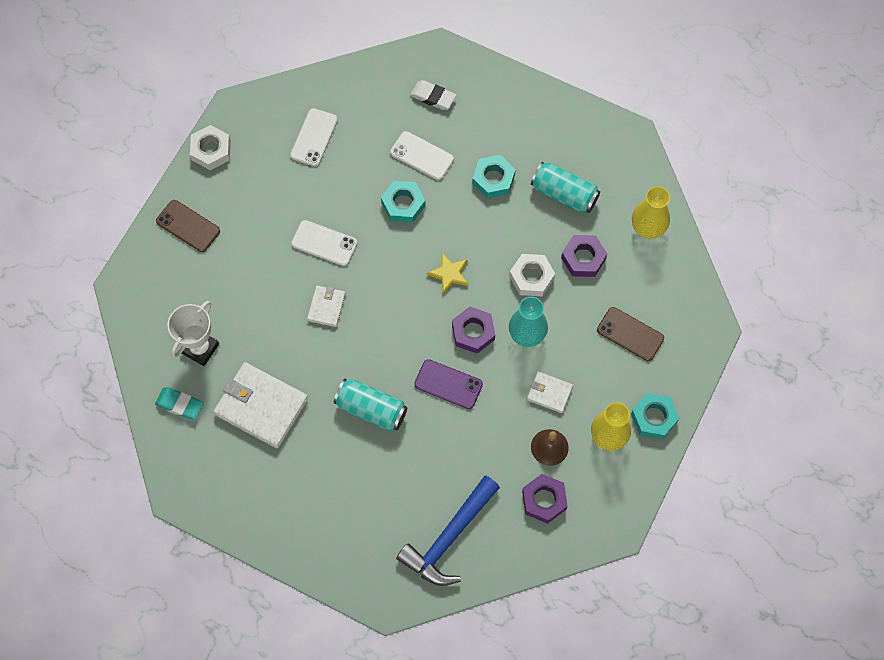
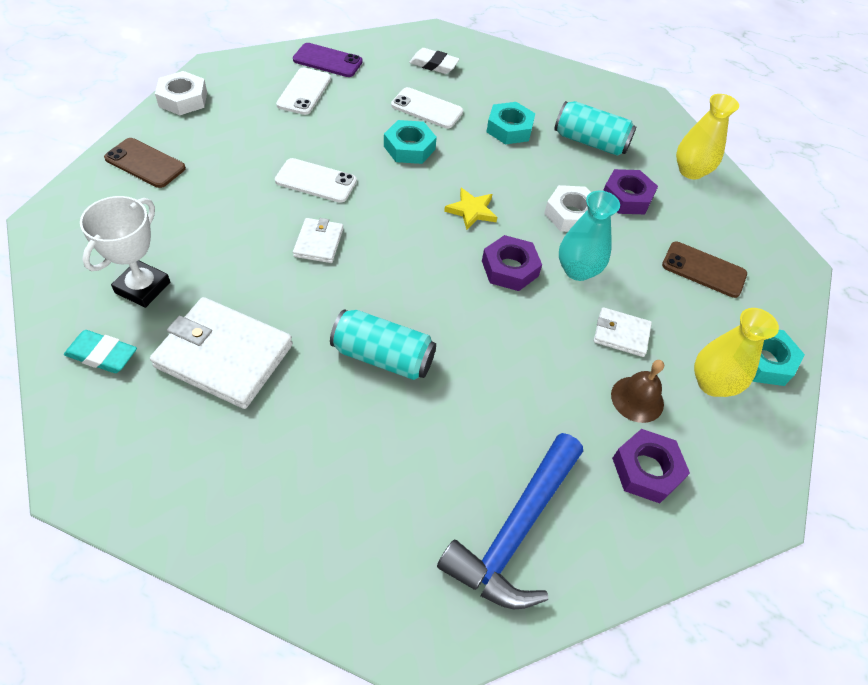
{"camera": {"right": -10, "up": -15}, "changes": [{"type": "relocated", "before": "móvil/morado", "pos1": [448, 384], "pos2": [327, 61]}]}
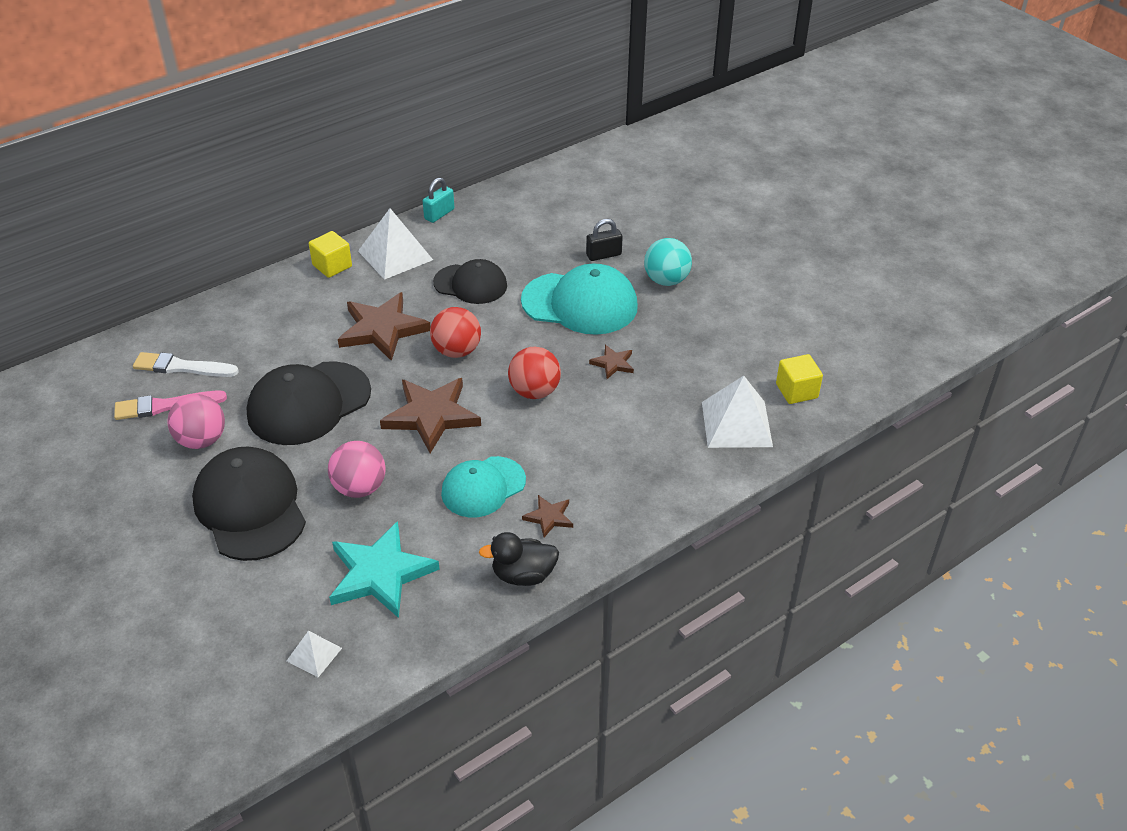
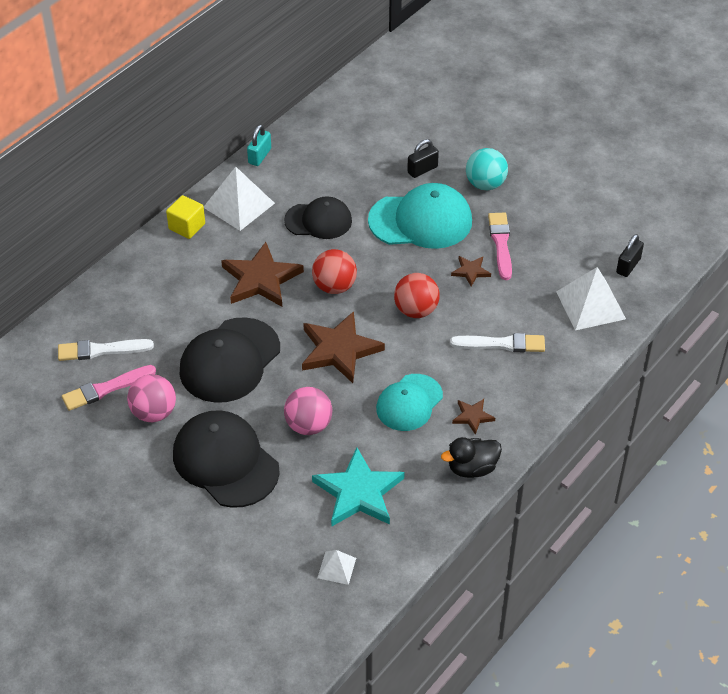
{"camera": {"right": -15, "up": 5}, "changes": [{"type": "exchanged", "before": "cubo/amarillo", "after": "candado/negro", "pos1": [796, 391], "pos2": [628, 266]}, {"type": "appeared", "after": "pincel/blanco", "pos2": [501, 344]}, {"type": "appeared", "after": "pincel/rosa", "pos2": [501, 244]}]}
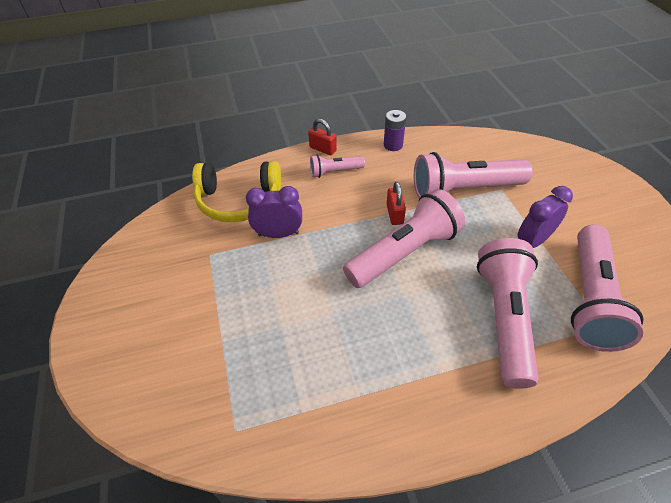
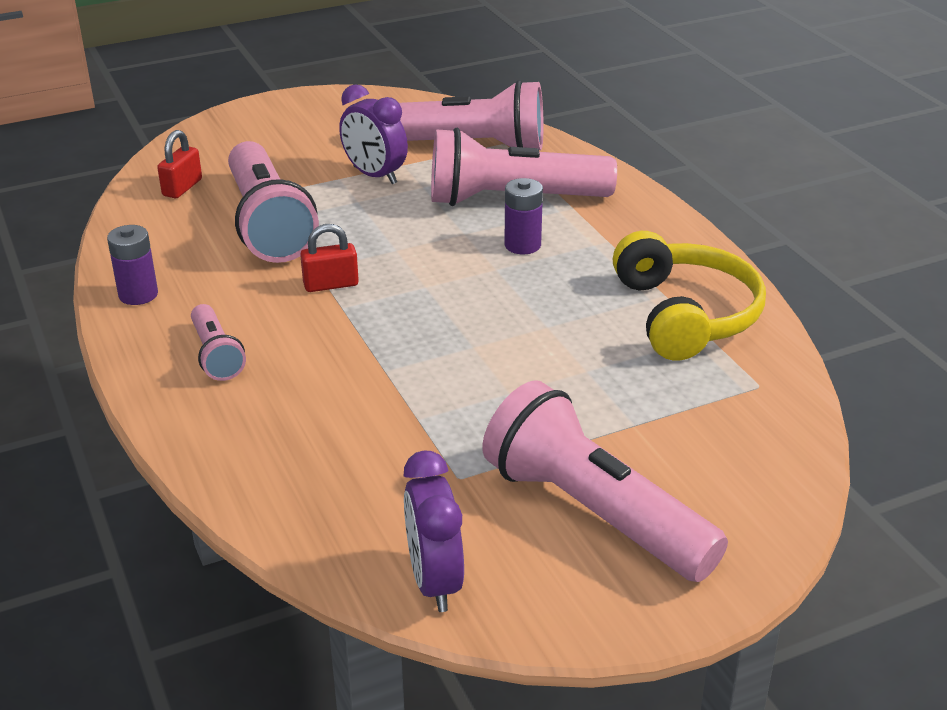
{"camera": {"right": -100, "up": -15}, "changes": [{"type": "relocated", "before": "auriculares/amarillo", "pos1": [238, 200], "pos2": [685, 315]}, {"type": "relocated", "before": "despertador/morado", "pos1": [278, 234], "pos2": [434, 582]}, {"type": "relocated", "before": "candado/rojo", "pos1": [323, 149], "pos2": [182, 188]}, {"type": "relocated", "before": "lámpara de mano/rosa", "pos1": [404, 253], "pos2": [595, 513]}, {"type": "appeared", "after": "pila/morado", "pos2": [522, 245]}]}
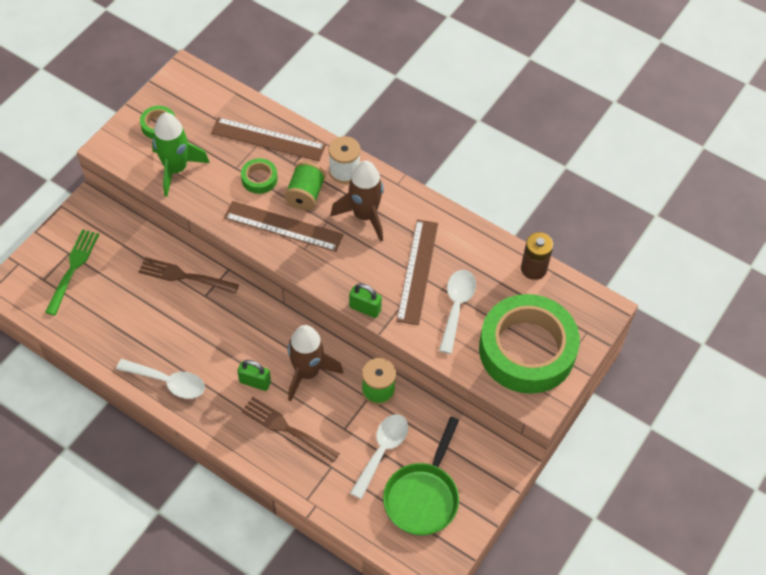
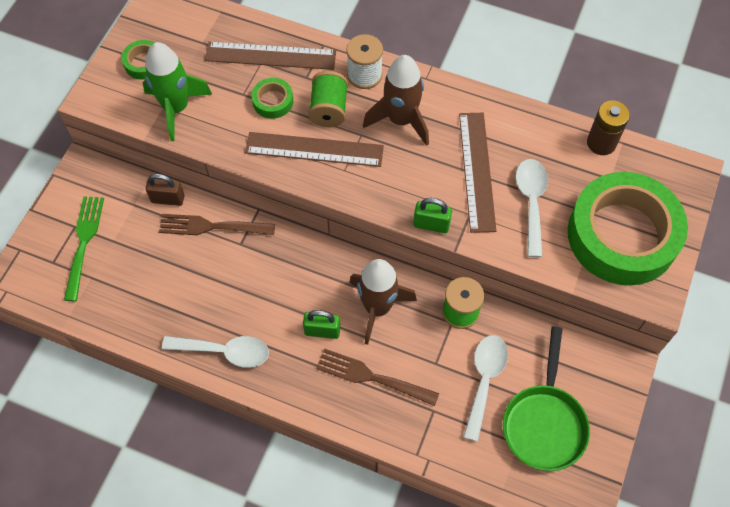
{"camera": {"right": -10, "up": 5}, "changes": [{"type": "appeared", "after": "candado/marrón", "pos2": [168, 199]}]}
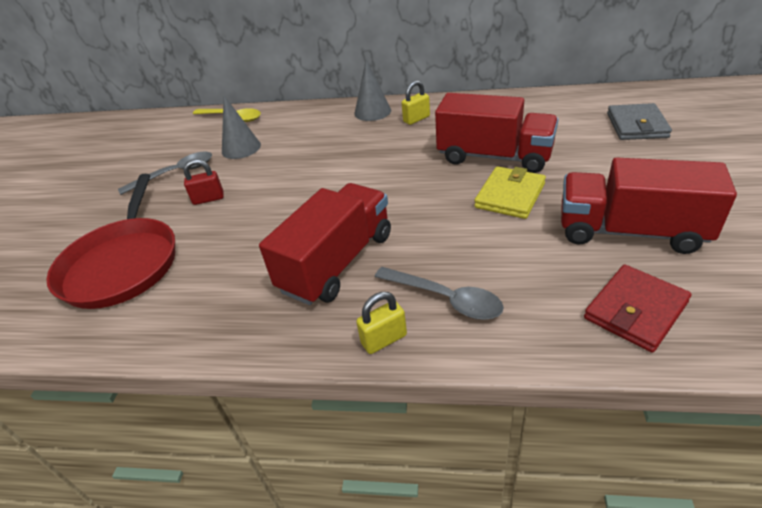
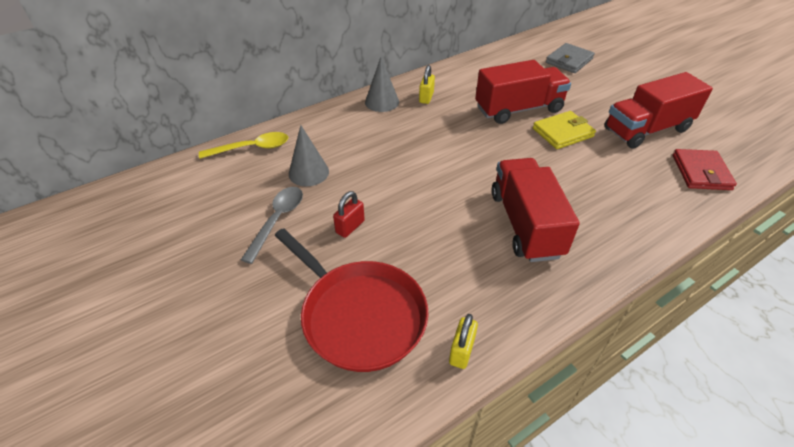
{"camera": {"right": -45, "up": 5}, "changes": [{"type": "relocated", "before": "candado/amarillo", "pos1": [384, 339], "pos2": [461, 351]}, {"type": "missing", "before": "cuchara/gris", "pos1": [445, 299]}, {"type": "spun", "before": "cartera/amarillo", "pos1": [510, 195], "pos2": [562, 132], "turn": 75}, {"type": "spun", "before": "cartera/gris", "pos1": [637, 125], "pos2": [569, 61], "turn": 75}]}
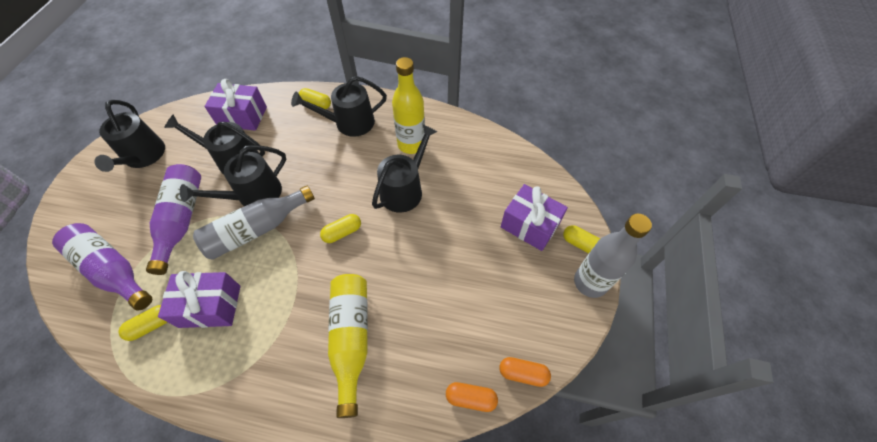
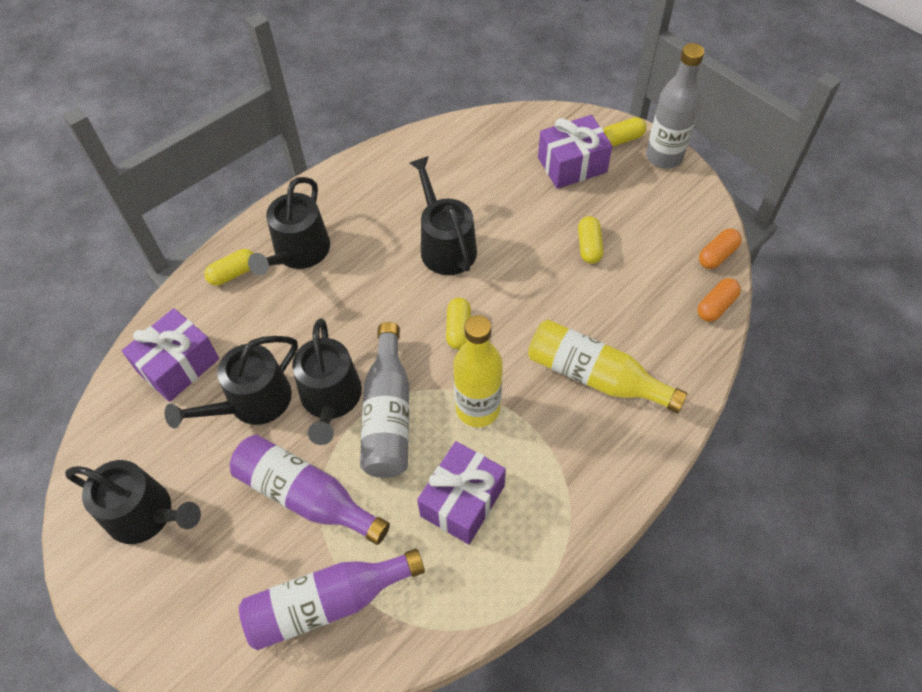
{"camera": {"right": -55, "up": 0}, "changes": [{"type": "relocated", "before": "cápsula/amarillo", "pos1": [152, 325], "pos2": [589, 246]}, {"type": "relocated", "before": "botella/amarillo", "pos1": [411, 144], "pos2": [478, 408]}]}
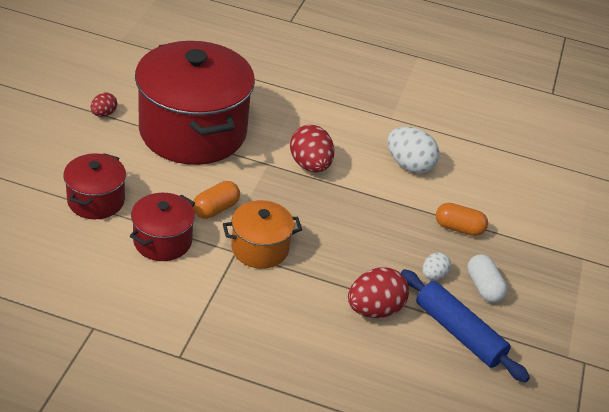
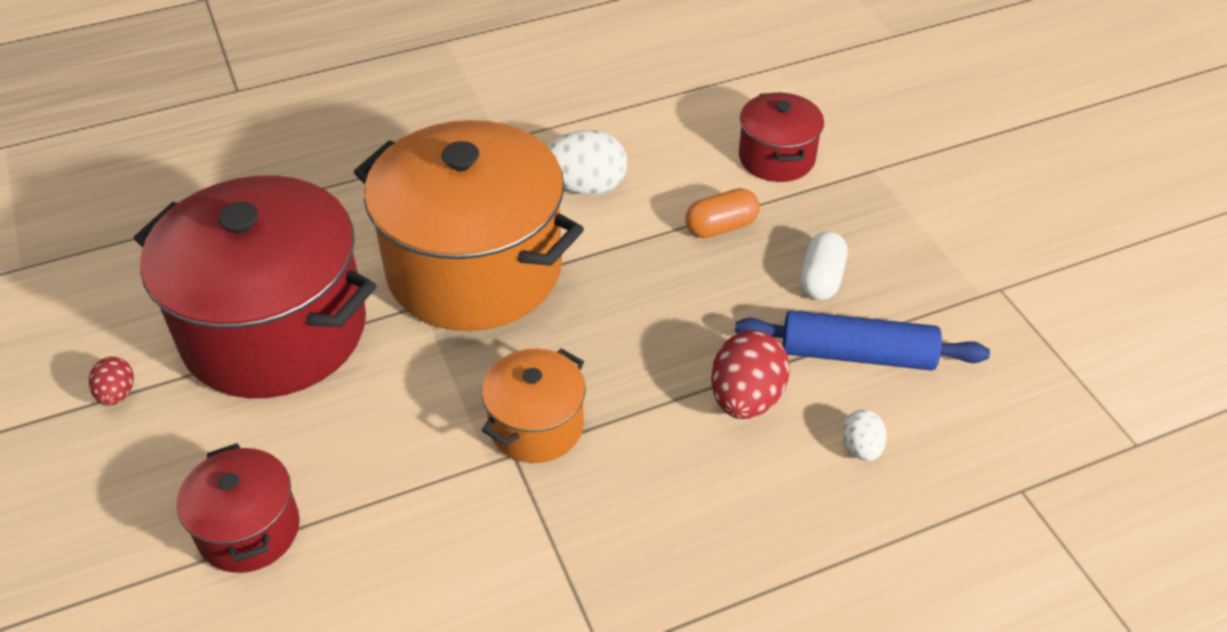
{"camera": {"right": -35, "up": 5}, "changes": [{"type": "relocated", "before": "olla/rojo", "pos1": [162, 241], "pos2": [776, 158]}, {"type": "missing", "before": "cápsula/naranja", "pos1": [215, 209]}, {"type": "exchanged", "before": "huevo/rojo", "after": "olla/naranja", "pos1": [310, 165], "pos2": [474, 269]}, {"type": "relocated", "before": "huevo/blanco", "pos1": [433, 275], "pos2": [861, 448]}, {"type": "spun", "before": "cápsula/blanco", "pos1": [483, 287], "pos2": [821, 279], "turn": 75}]}
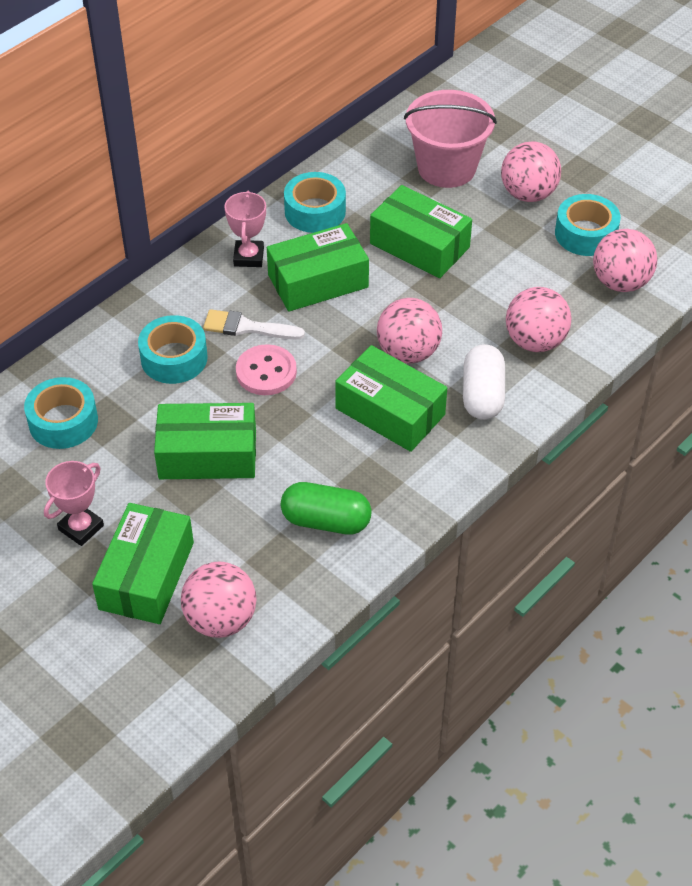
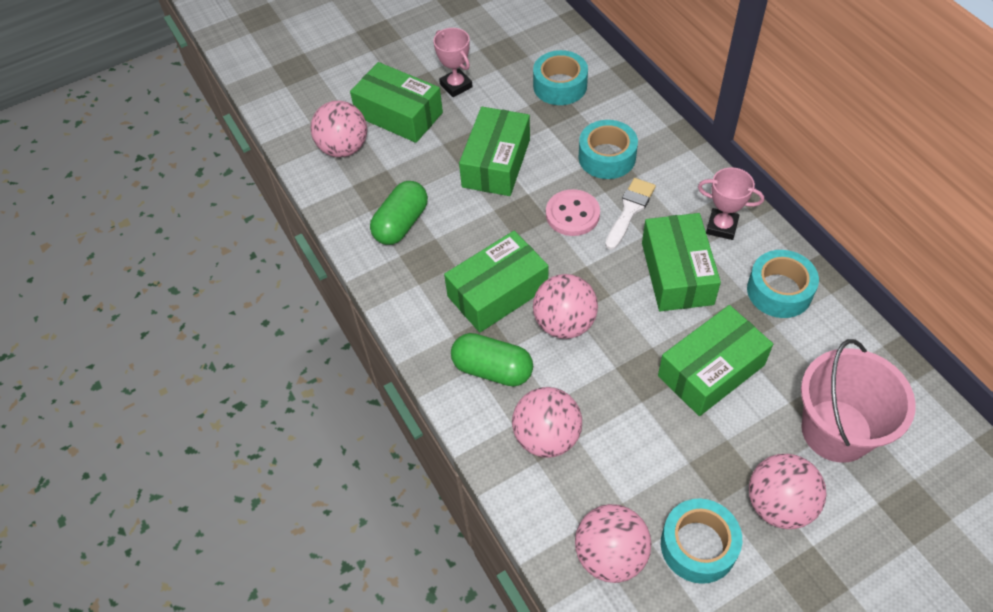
{"camera": {"right": 110, "up": 5}, "changes": [{"type": "colour", "before": "cápsula/blanco", "after": "cápsula/verde", "pos1": [482, 395], "pos2": [492, 369]}]}
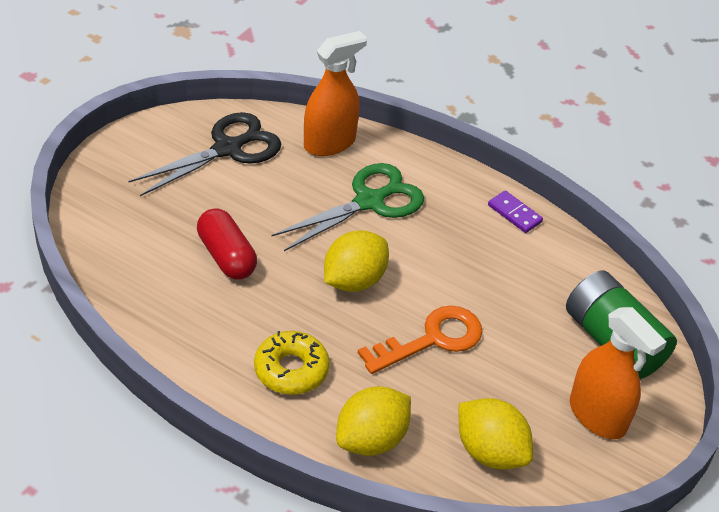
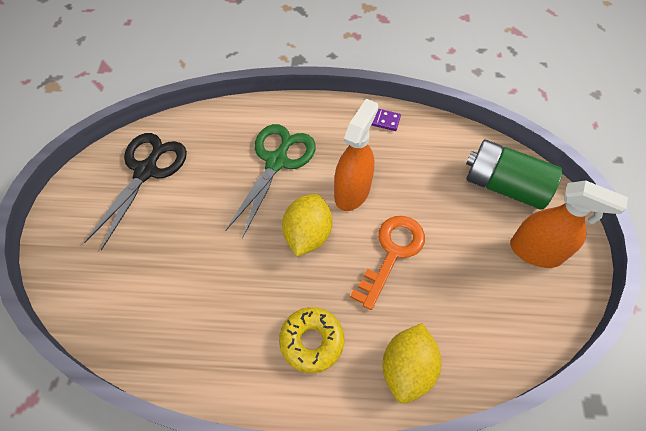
{"camera": {"right": -25, "up": 15}, "changes": [{"type": "missing", "before": "cápsula/rojo", "pos1": [226, 256]}, {"type": "relocated", "before": "pulverizador/naranja", "pos1": [329, 143], "pos2": [352, 192]}, {"type": "missing", "before": "limón/amarillo", "pos1": [490, 452]}]}
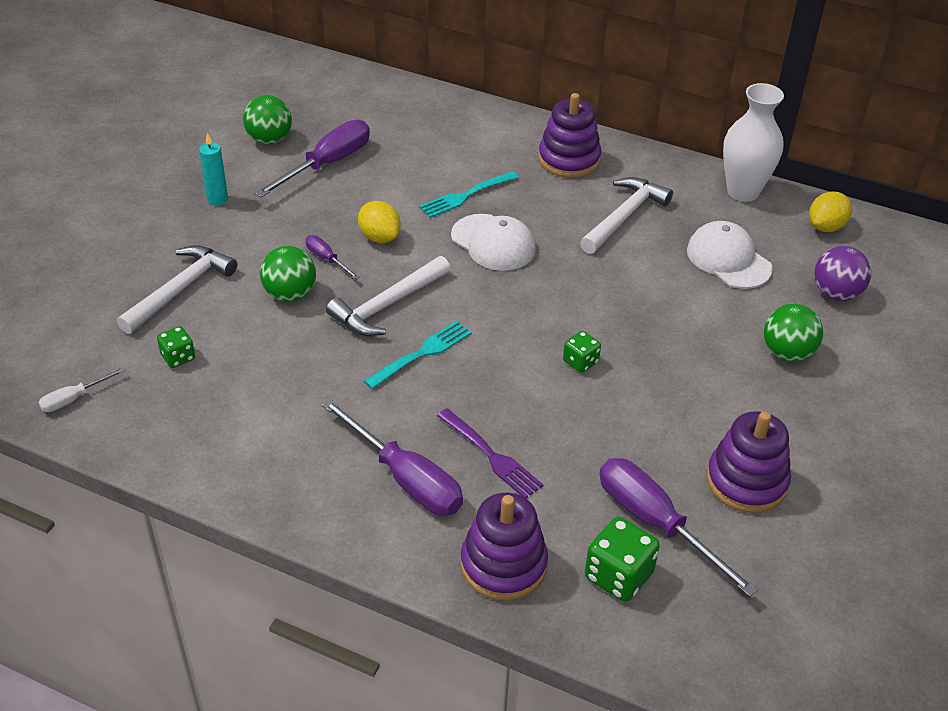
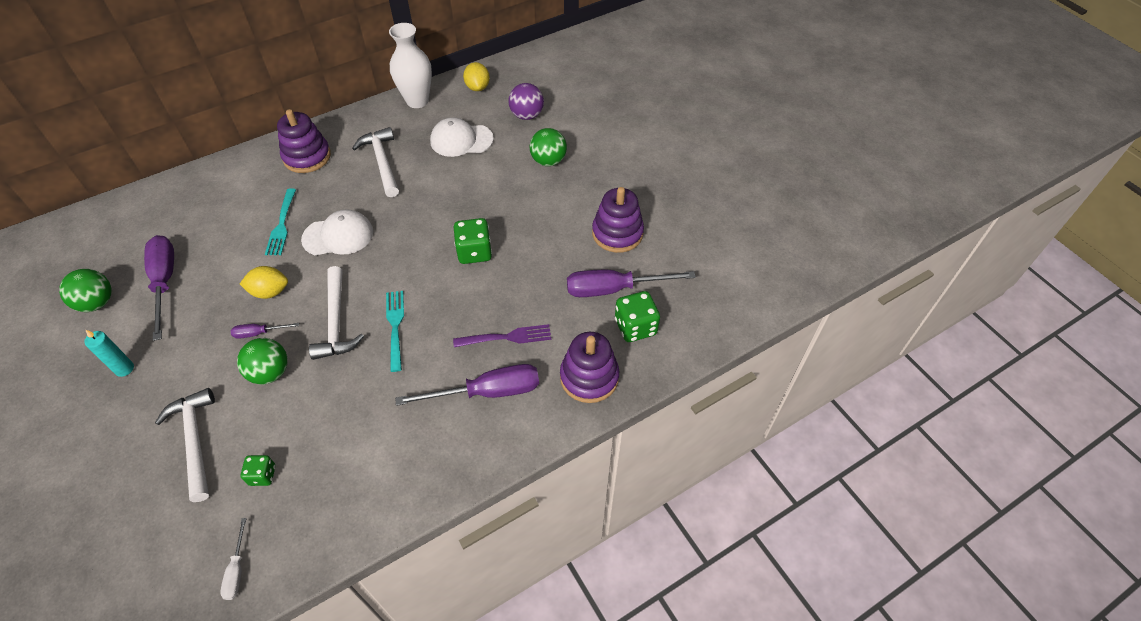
{"camera": {"right": -55, "up": 10}, "changes": [{"type": "size", "before": "dado/verde", "pos1": [580, 362], "pos2": [474, 252], "scale": 1.67}]}
